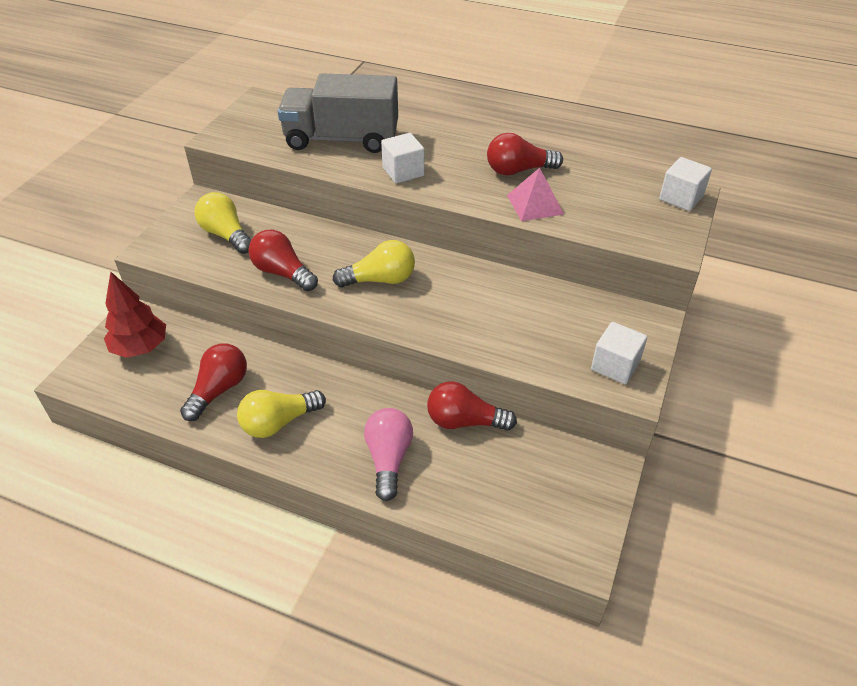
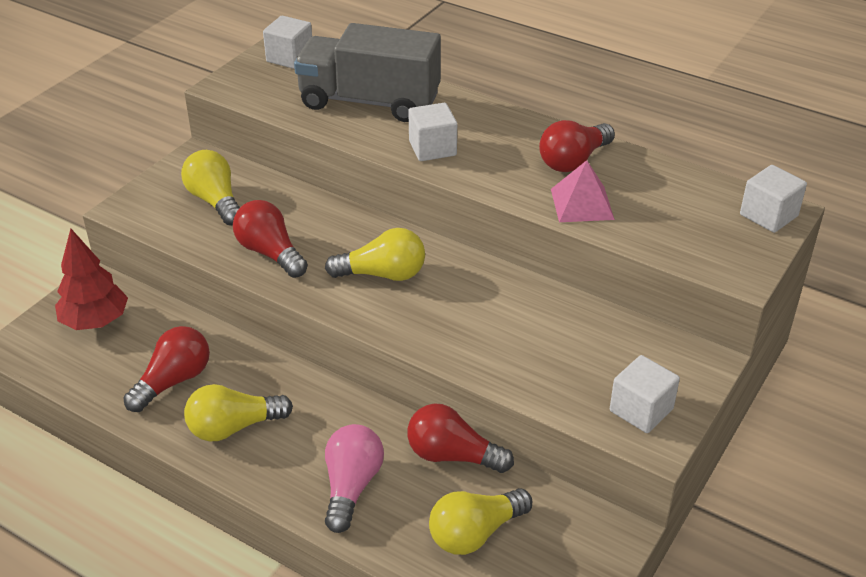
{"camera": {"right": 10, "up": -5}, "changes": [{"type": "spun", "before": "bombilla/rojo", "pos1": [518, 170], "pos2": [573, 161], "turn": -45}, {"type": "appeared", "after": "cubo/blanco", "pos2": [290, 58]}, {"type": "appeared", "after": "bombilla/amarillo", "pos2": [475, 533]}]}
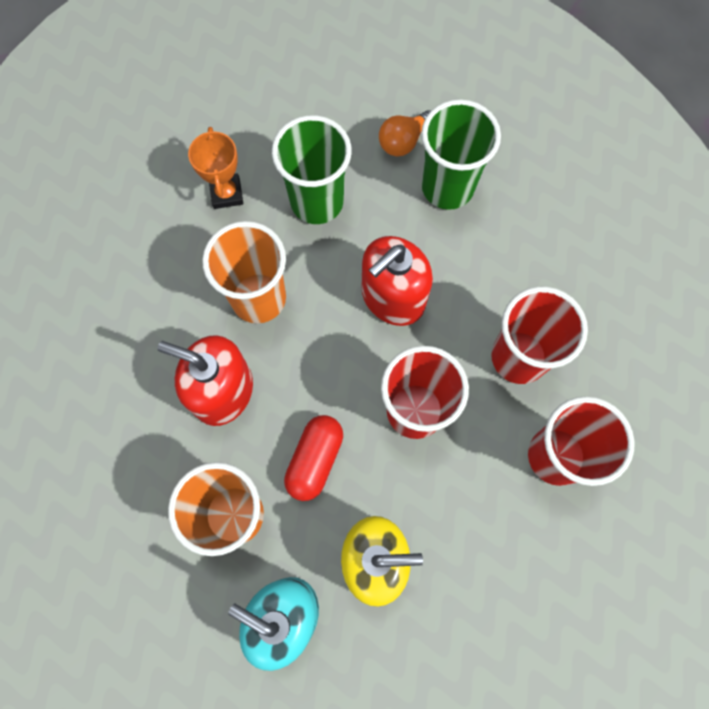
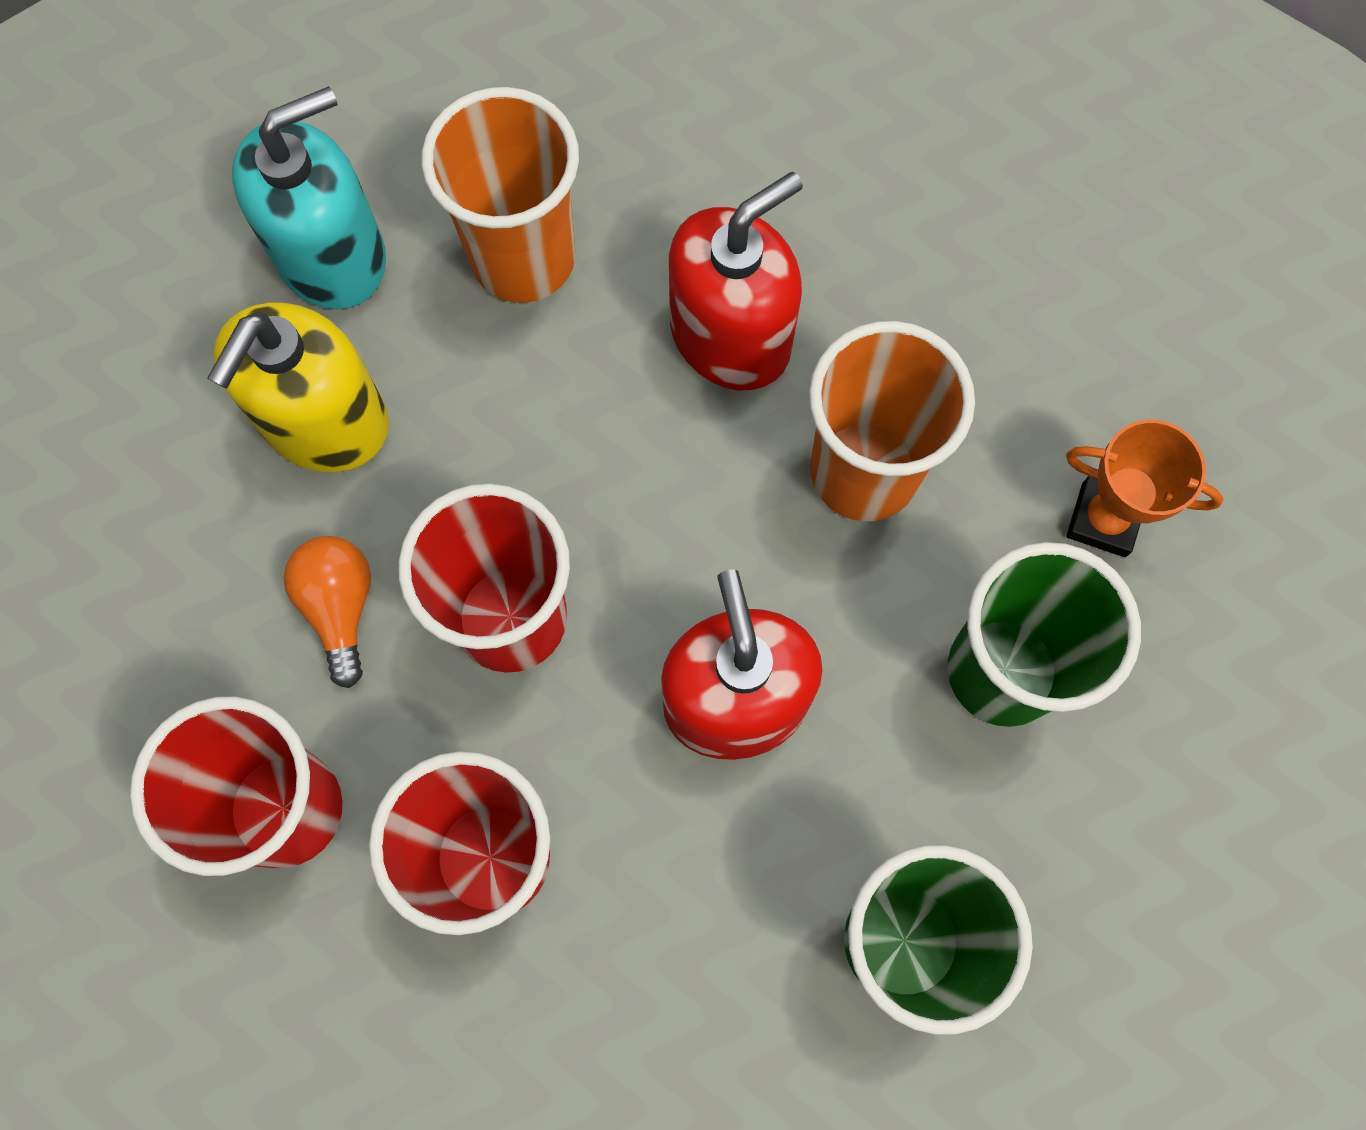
{"camera": {"right": 120, "up": 0}, "changes": [{"type": "missing", "before": "cápsula/rojo", "pos1": [315, 460]}, {"type": "relocated", "before": "bombilla/naranja", "pos1": [403, 141], "pos2": [340, 607]}]}
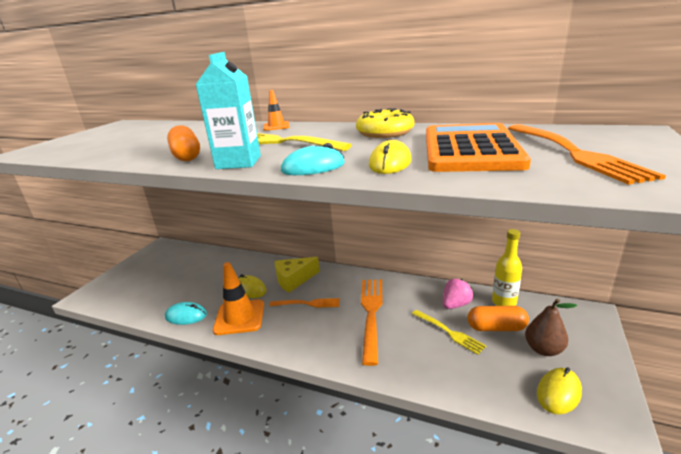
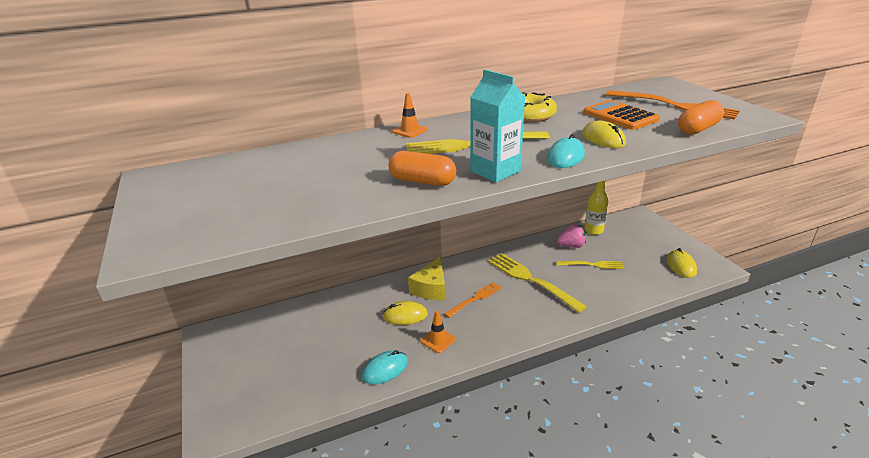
{"camera": {"right": -45, "up": 5}, "changes": [{"type": "size", "before": "cono de tráfico/naranja", "pos1": [239, 317], "pos2": [438, 340], "scale": 0.55}, {"type": "colour", "before": "tenedor/naranja", "after": "tenedor/amarillo", "pos1": [371, 313], "pos2": [531, 280]}, {"type": "size", "before": "calculadora/naranja", "pos1": [470, 149], "pos2": [620, 116], "scale": 0.65}, {"type": "spun", "before": "fresa/rosa", "pos1": [455, 305], "pos2": [571, 246], "turn": 75}, {"type": "relocated", "before": "cápsula/naranja", "pos1": [496, 328], "pos2": [698, 129]}, {"type": "missing", "before": "pera/marrón", "pos1": [543, 349]}]}
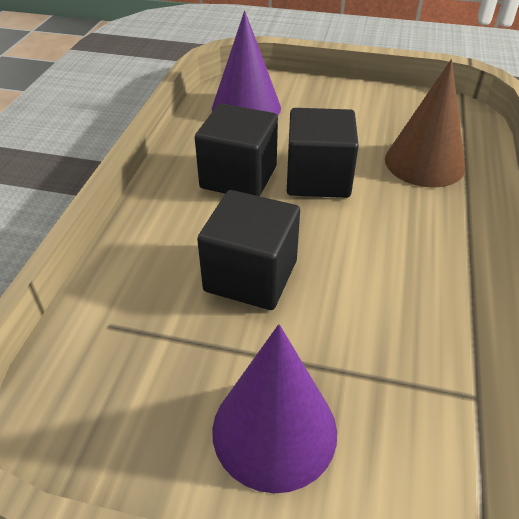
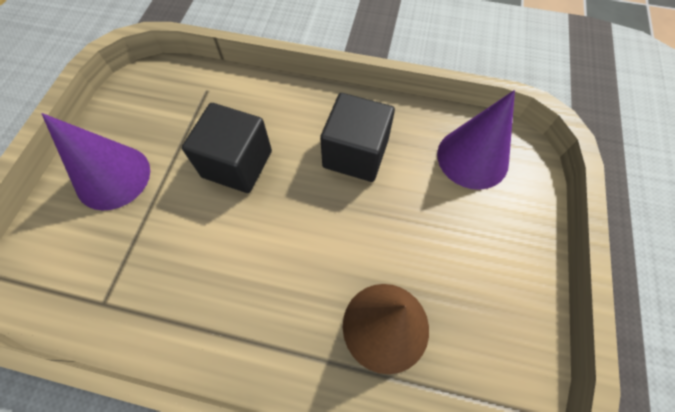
{"camera": {"right": 90, "up": 20}, "changes": [{"type": "missing", "before": "cubo/negro", "pos1": [318, 178]}]}
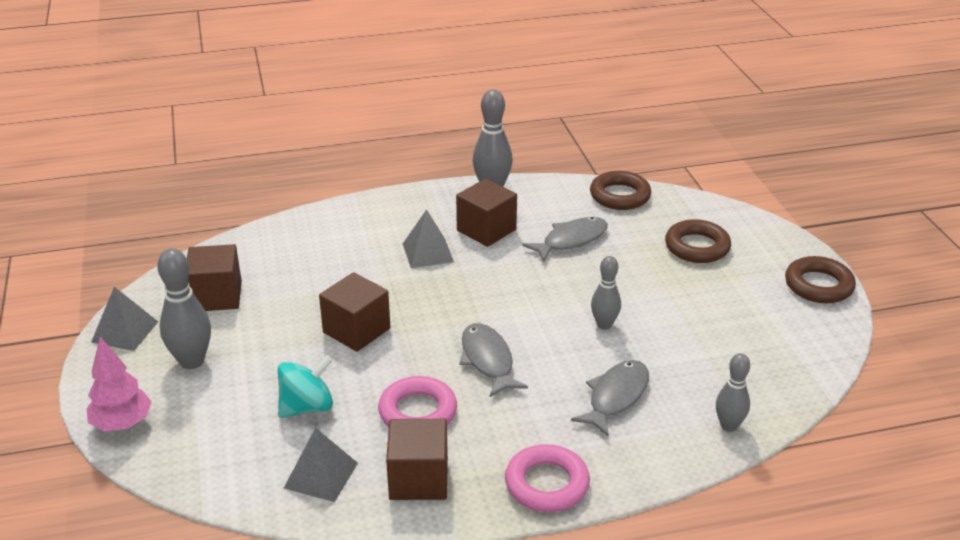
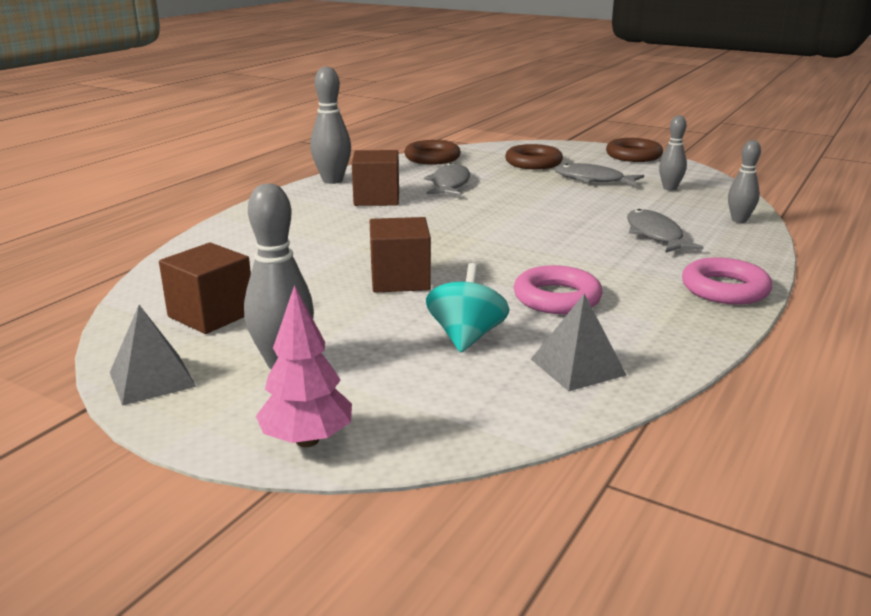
{"camera": {"right": -45, "up": -10}, "changes": [{"type": "missing", "before": "cubo/marrón", "pos1": [418, 479]}, {"type": "missing", "before": "pirámide/gris", "pos1": [428, 252]}, {"type": "relocated", "before": "pez/gris", "pos1": [488, 360], "pos2": [593, 180]}, {"type": "relocated", "before": "bolo/gris", "pos1": [604, 325], "pos2": [669, 188]}]}
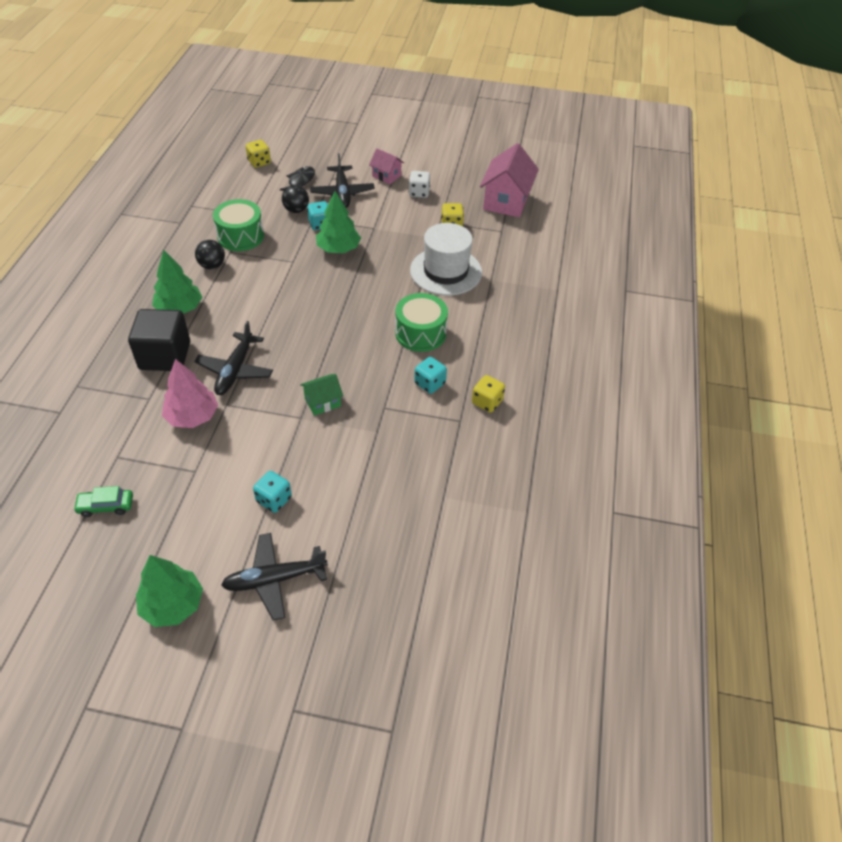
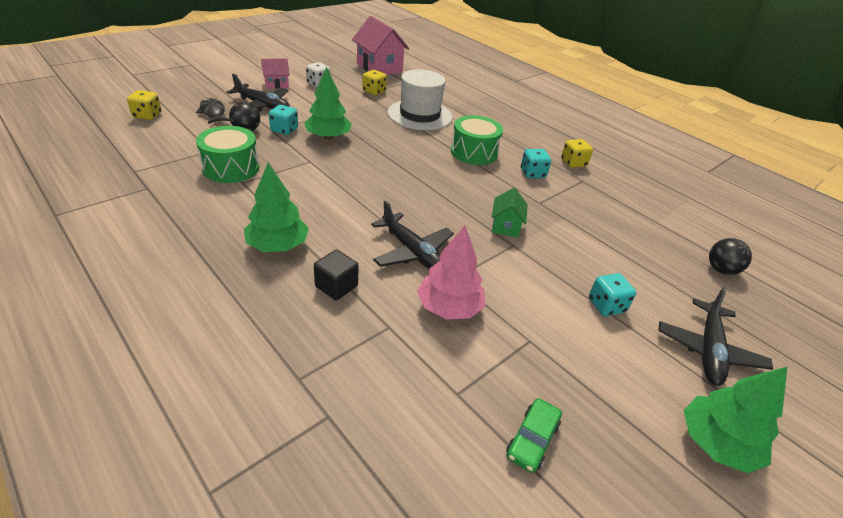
{"camera": {"right": -55, "up": -10}, "changes": [{"type": "size", "before": "cubo/negro", "pos1": [165, 356], "pos2": [336, 286], "scale": 0.55}, {"type": "relocated", "before": "pelota/negro", "pos1": [212, 265], "pos2": [721, 270]}]}
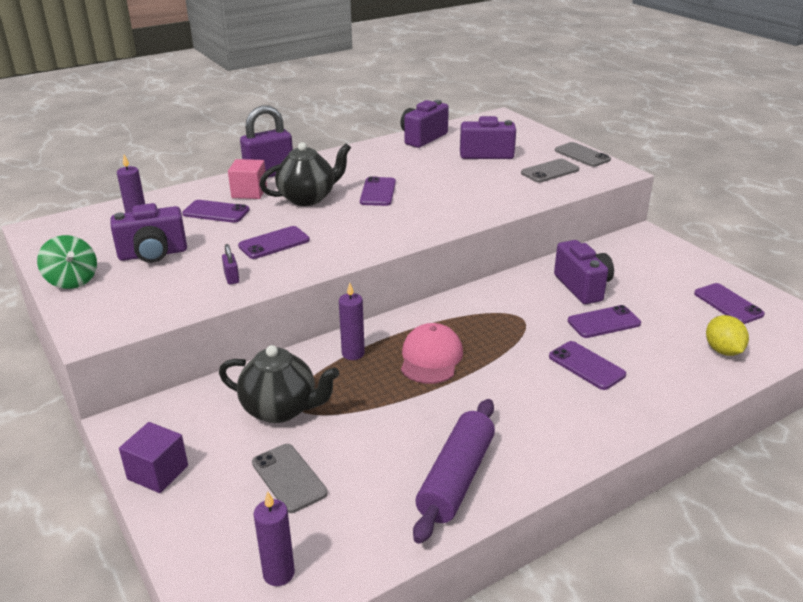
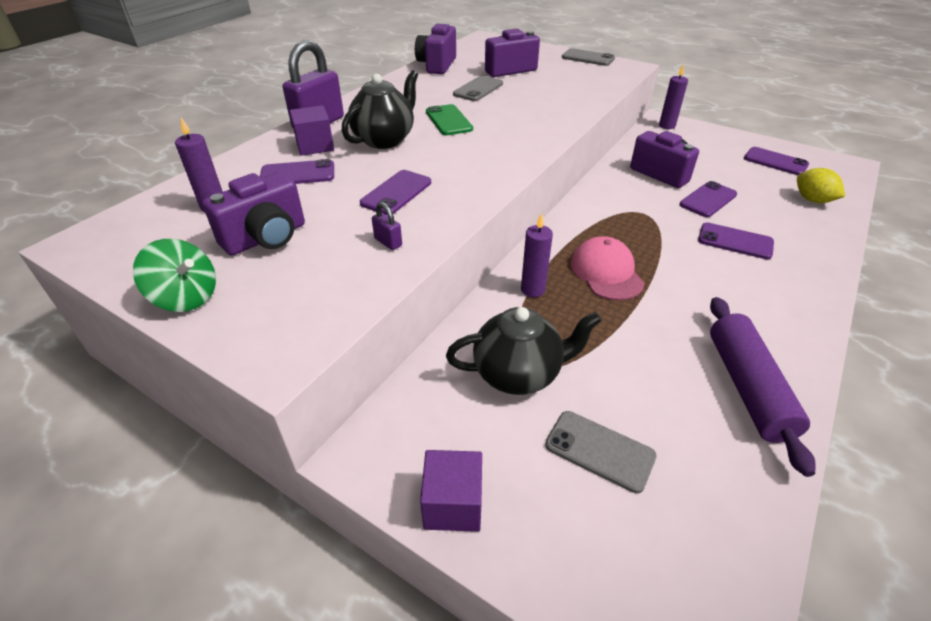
{"camera": {"right": -25, "up": 10}, "changes": [{"type": "colour", "before": "cubo/rosa", "after": "cubo/morado", "pos1": [249, 192], "pos2": [315, 146]}, {"type": "relocated", "before": "vela/morado", "pos1": [278, 573], "pos2": [667, 126]}, {"type": "colour", "before": "móvil/morado", "after": "móvil/verde", "pos1": [378, 192], "pos2": [448, 120]}, {"type": "relocated", "before": "móvil/gris", "pos1": [550, 171], "pos2": [478, 89]}]}
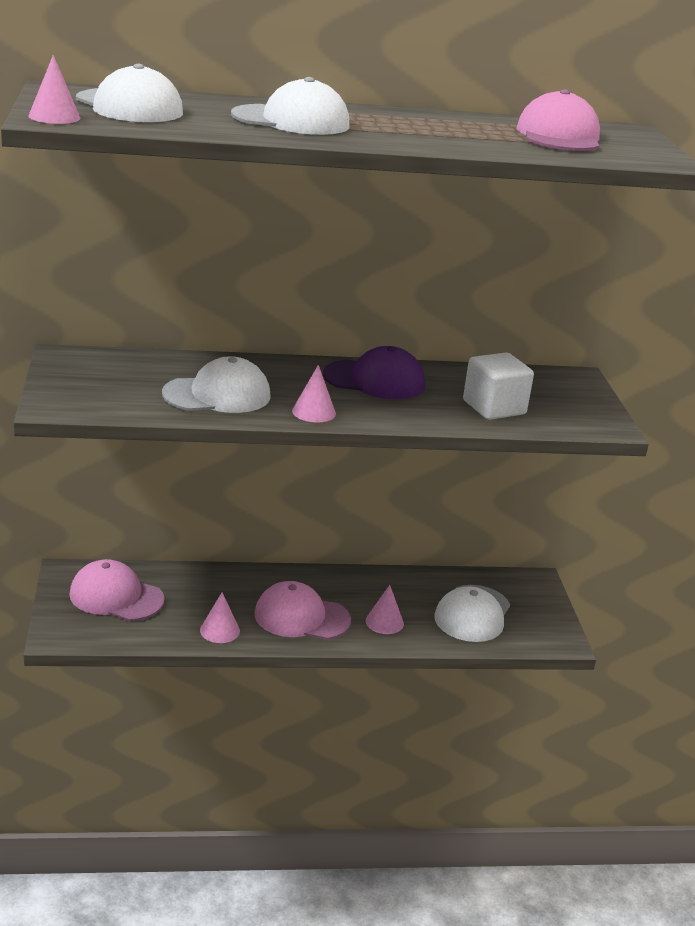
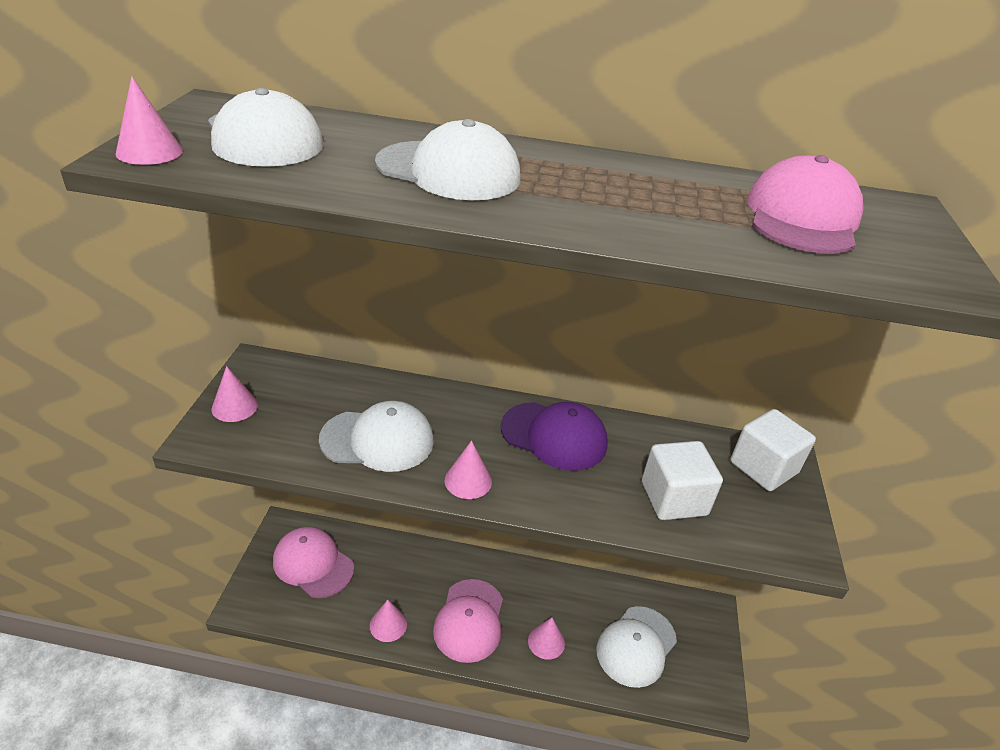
{"camera": {"right": 15, "up": 10}, "changes": [{"type": "spun", "before": "gorra/rosa", "pos1": [301, 617], "pos2": [469, 620], "turn": -105}, {"type": "appeared", "after": "cono/rosa", "pos2": [234, 406]}, {"type": "appeared", "after": "cubo/blanco", "pos2": [763, 467]}]}
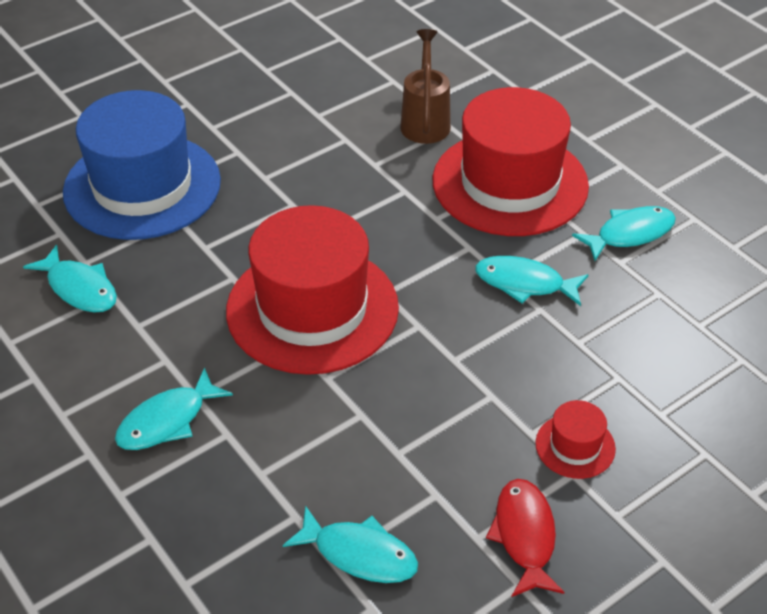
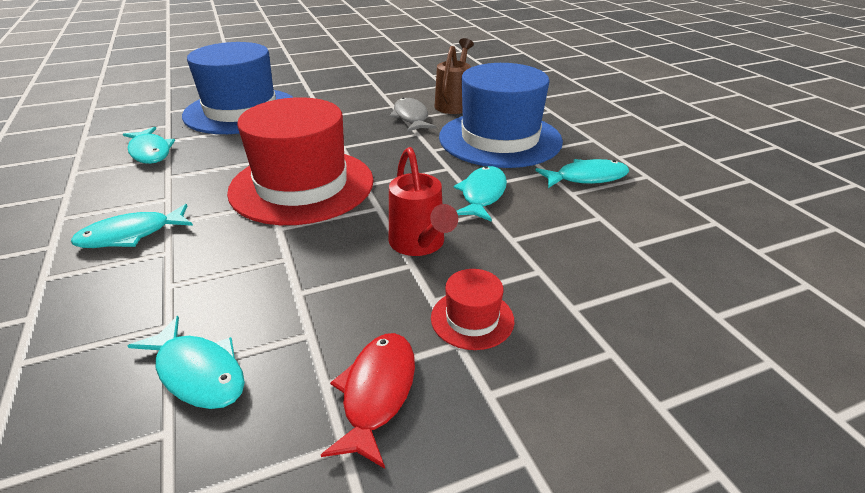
{"camera": {"right": 15, "up": -10}, "changes": [{"type": "colour", "before": "sombrero/rojo", "after": "sombrero/azul", "pos1": [510, 183], "pos2": [500, 139]}, {"type": "spun", "before": "pez/turquesa", "pos1": [524, 283], "pos2": [482, 194], "turn": 75}, {"type": "appeared", "after": "pez/gris", "pos2": [411, 117]}, {"type": "appeared", "after": "regadera/rojo", "pos2": [419, 245]}]}
